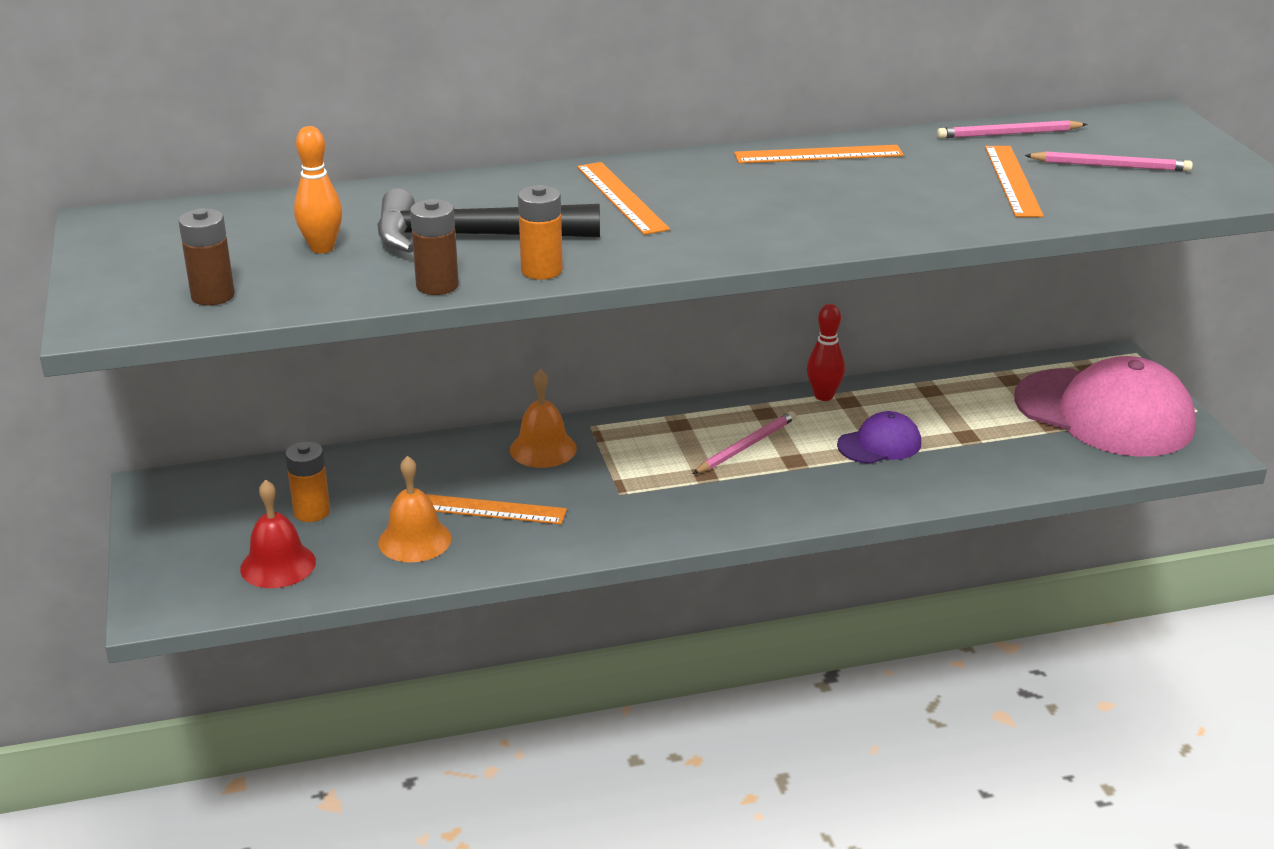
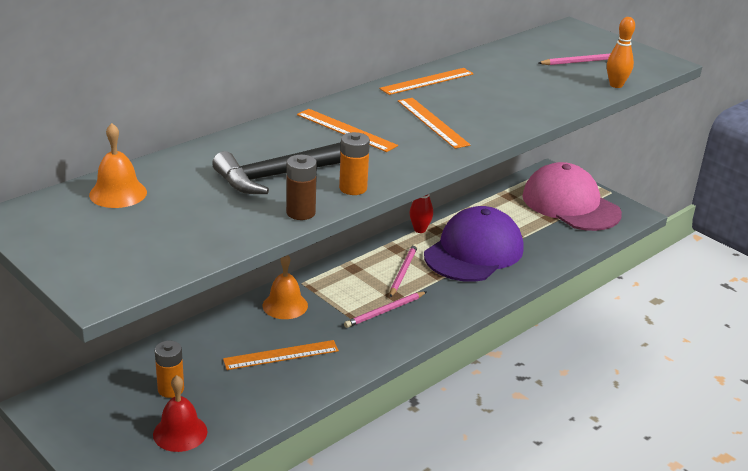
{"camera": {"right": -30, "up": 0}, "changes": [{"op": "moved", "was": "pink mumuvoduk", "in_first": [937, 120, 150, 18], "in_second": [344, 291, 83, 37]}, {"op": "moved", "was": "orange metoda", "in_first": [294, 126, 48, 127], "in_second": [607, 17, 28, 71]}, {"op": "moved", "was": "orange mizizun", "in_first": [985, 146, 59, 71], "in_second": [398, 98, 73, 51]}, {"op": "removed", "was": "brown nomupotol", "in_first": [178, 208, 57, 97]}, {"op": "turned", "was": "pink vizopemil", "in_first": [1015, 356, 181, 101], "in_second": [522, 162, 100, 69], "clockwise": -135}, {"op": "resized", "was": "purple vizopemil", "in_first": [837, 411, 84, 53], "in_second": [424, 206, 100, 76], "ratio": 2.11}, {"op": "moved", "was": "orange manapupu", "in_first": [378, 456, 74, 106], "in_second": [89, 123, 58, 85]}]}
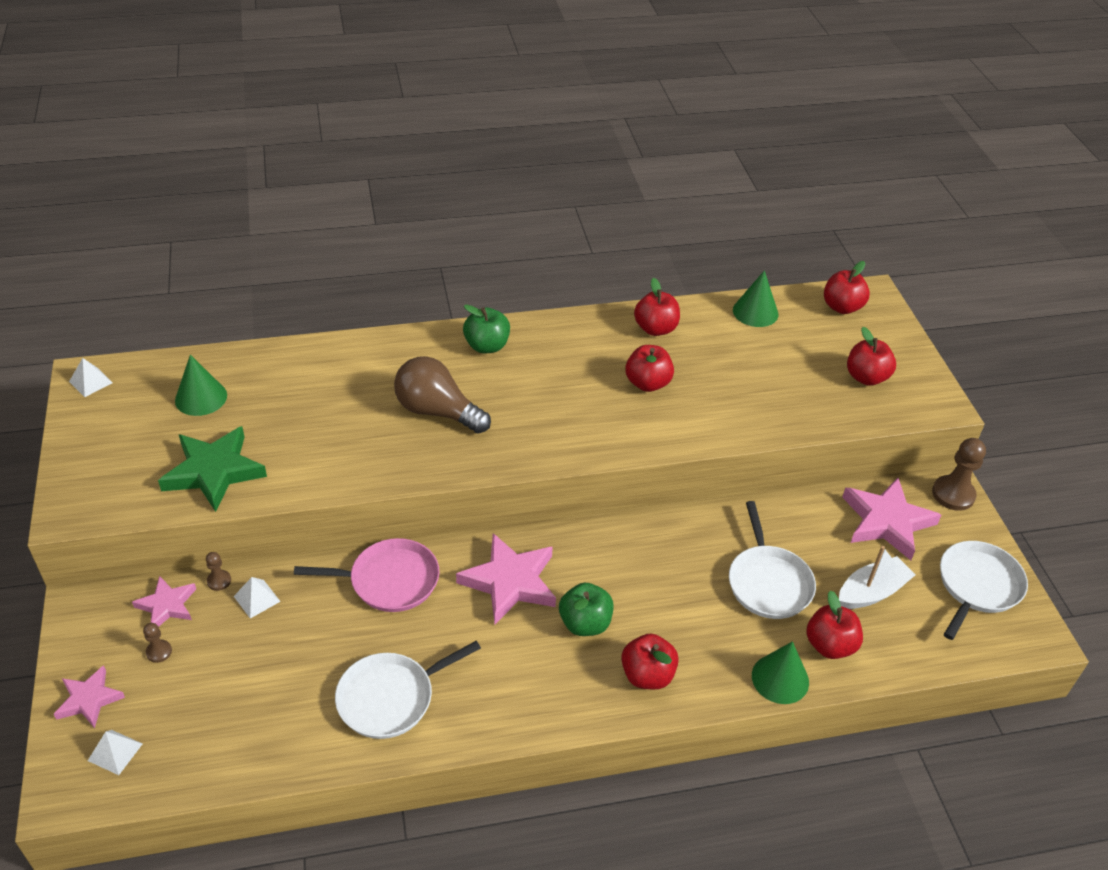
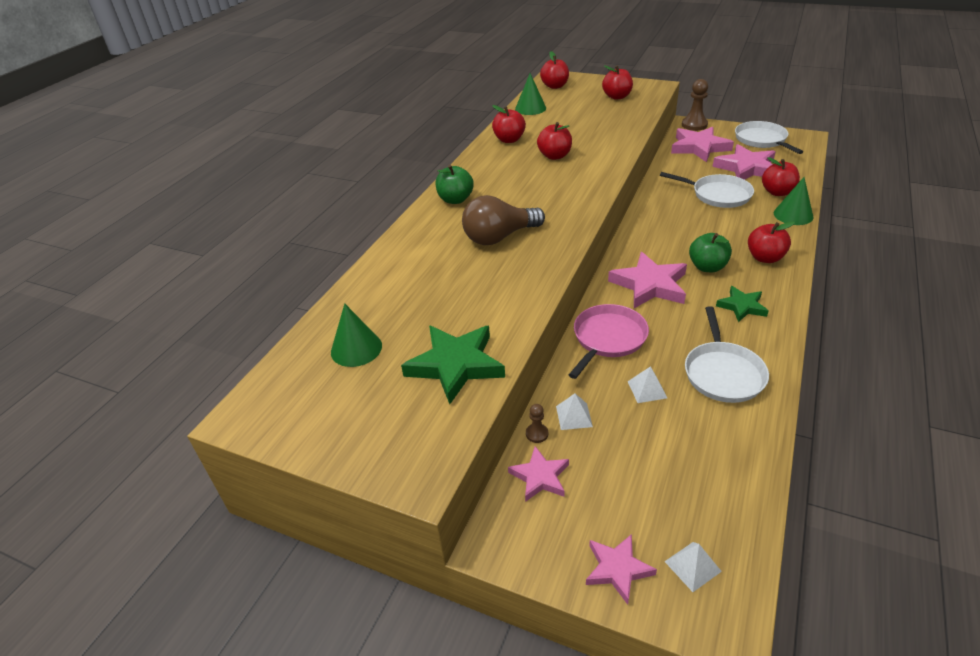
{"camera": {"right": -50, "up": -5}, "changes": [{"op": "moved", "was": "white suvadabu", "in_first": [69, 358, 44, 39], "in_second": [628, 366, 39, 37]}, {"op": "replaced", "was": "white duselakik", "now": "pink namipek", "in_first": [839, 546, 76, 63], "in_second": [712, 144, 64, 36]}, {"op": "removed", "was": "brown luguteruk", "in_first": [143, 623, 29, 40]}, {"op": "added", "now": "green namipek", "in_second": [716, 286, 53, 36]}]}
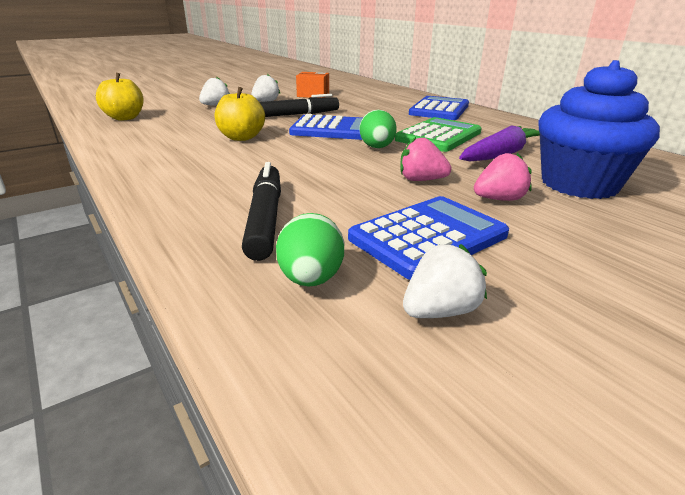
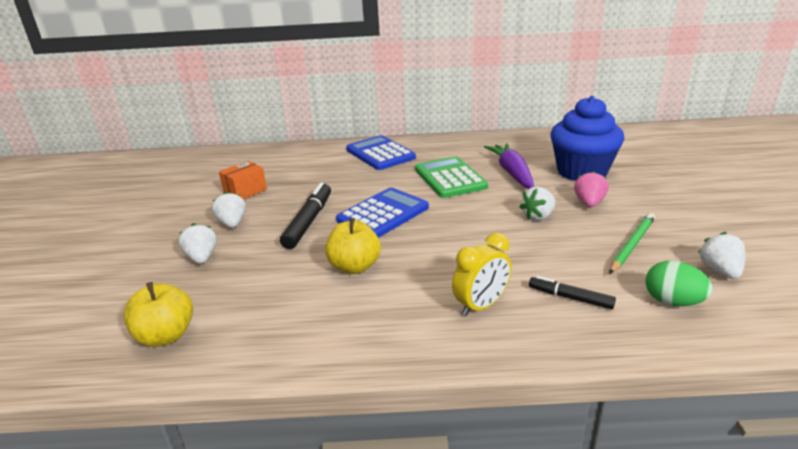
{"camera": {"right": -55, "up": 0}, "changes": [{"op": "removed", "was": "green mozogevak", "in_first": [359, 110, 38, 38]}, {"op": "recoloured", "was": "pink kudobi", "now": "white kudobi", "in_first": [401, 137, 51, 44], "in_second": [520, 186, 36, 35]}, {"op": "resized", "was": "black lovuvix", "in_first": [242, 162, 39, 99], "in_second": [529, 276, 87, 33], "ratio": 0.59}, {"op": "replaced", "was": "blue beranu", "now": "green mumuvoduk", "in_first": [348, 196, 161, 84], "in_second": [609, 213, 46, 61]}, {"op": "added", "now": "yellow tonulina", "in_second": [452, 233, 59, 83]}]}
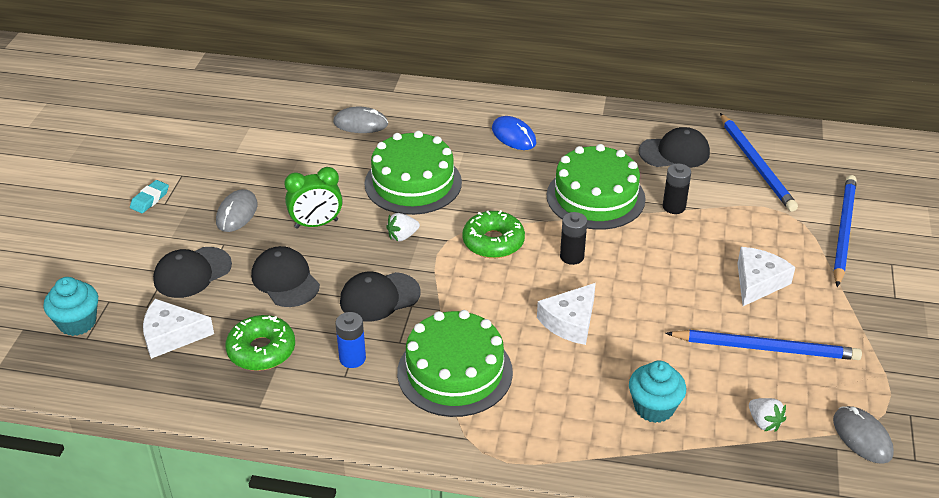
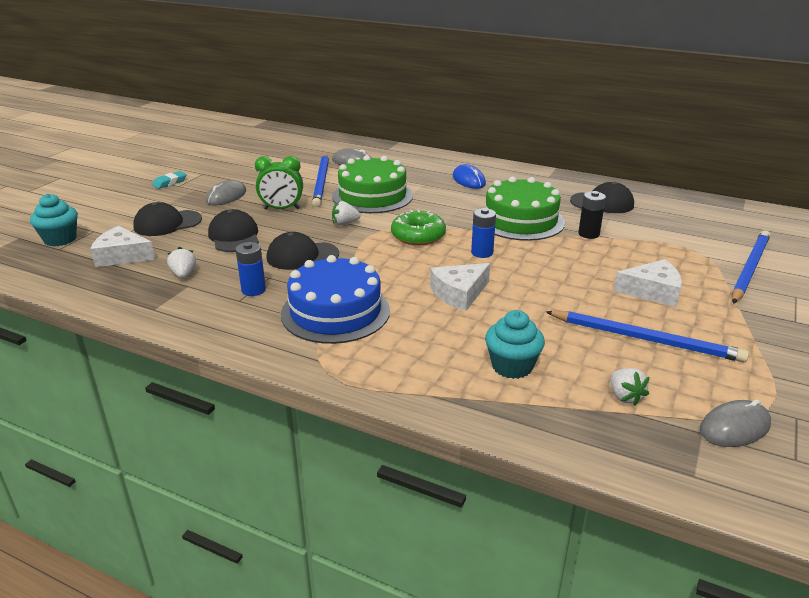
{"camera": {"right": 15, "up": -10}, "changes": [{"op": "moved", "was": "blue mumuvoduk", "in_first": [720, 113, 78, 99], "in_second": [312, 154, 17, 53]}, {"op": "recoloured", "was": "black nomupotol", "now": "blue nomupotol", "in_first": [560, 212, 27, 53], "in_second": [471, 208, 25, 50]}, {"op": "turned", "was": "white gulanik", "in_first": [737, 247, 58, 59], "in_second": [613, 259, 69, 48], "clockwise": 45}, {"op": "recoloured", "was": "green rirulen", "now": "blue rirulen", "in_first": [397, 310, 116, 107], "in_second": [281, 255, 109, 89]}, {"op": "replaced", "was": "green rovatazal", "now": "white kudobi", "in_first": [226, 315, 69, 56], "in_second": [167, 247, 29, 31]}, {"op": "turned", "was": "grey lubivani", "in_first": [833, 406, 61, 58], "in_second": [700, 400, 71, 47], "clockwise": 75}]}
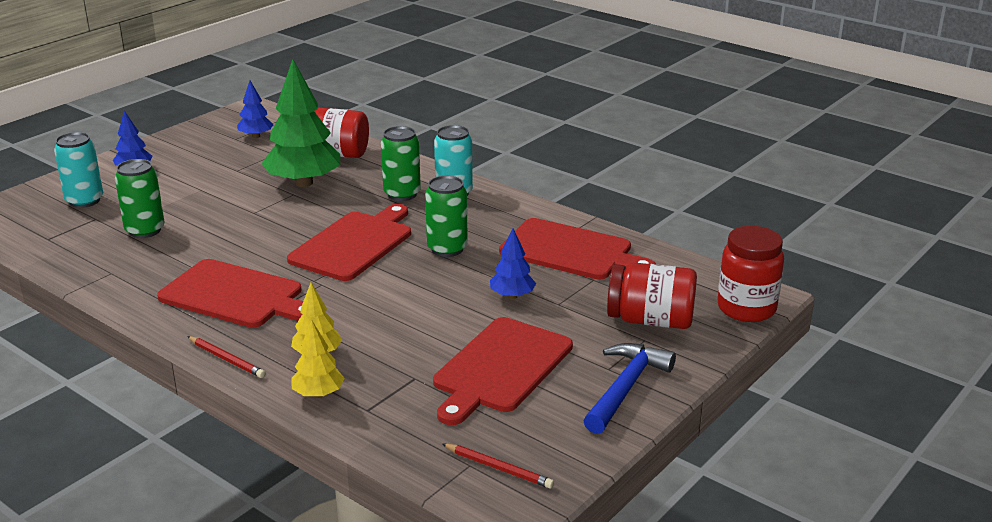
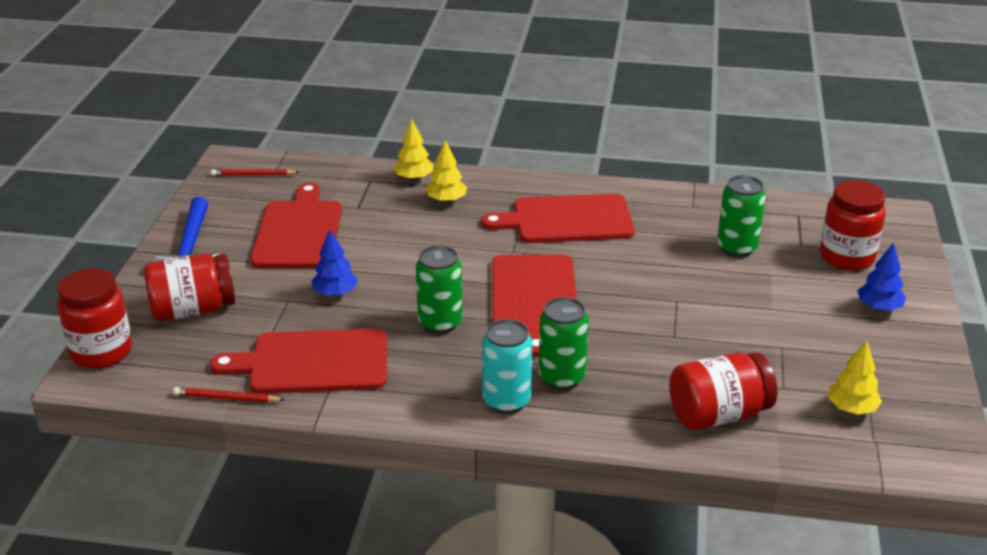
{"camera": {"right": 150, "up": 5}, "changes": [{"op": "removed", "was": "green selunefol", "in_first": [261, 59, 79, 128]}, {"op": "recoloured", "was": "blue selunefol", "now": "yellow selunefol", "in_first": [237, 81, 37, 57], "in_second": [828, 340, 54, 74]}, {"op": "replaced", "was": "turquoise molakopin", "now": "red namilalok", "in_first": [54, 132, 49, 76], "in_second": [820, 180, 66, 91]}, {"op": "moved", "was": "red mumuvoduk", "in_first": [187, 336, 78, 42], "in_second": [173, 387, 111, 16]}]}
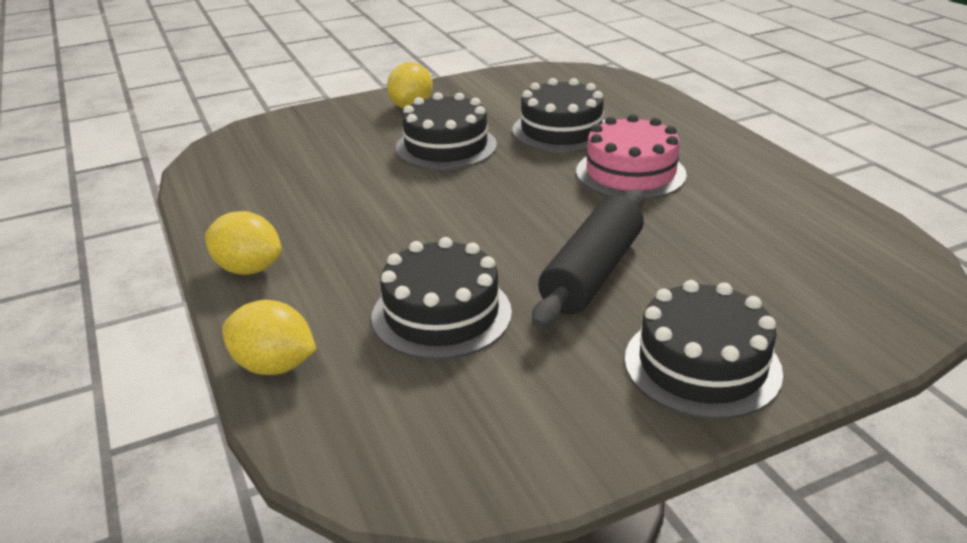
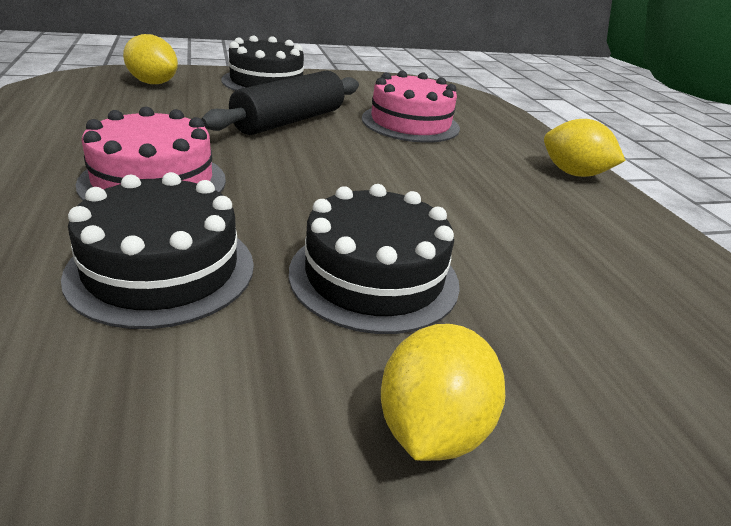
{"camera": {"right": -175, "up": 0}, "changes": [{"op": "recoloured", "was": "black rirulen", "now": "pink rirulen", "in_first": [372, 237, 140, 123], "in_second": [362, 71, 98, 72]}, {"op": "moved", "was": "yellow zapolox", "in_first": [222, 300, 95, 75], "in_second": [123, 34, 55, 50]}]}
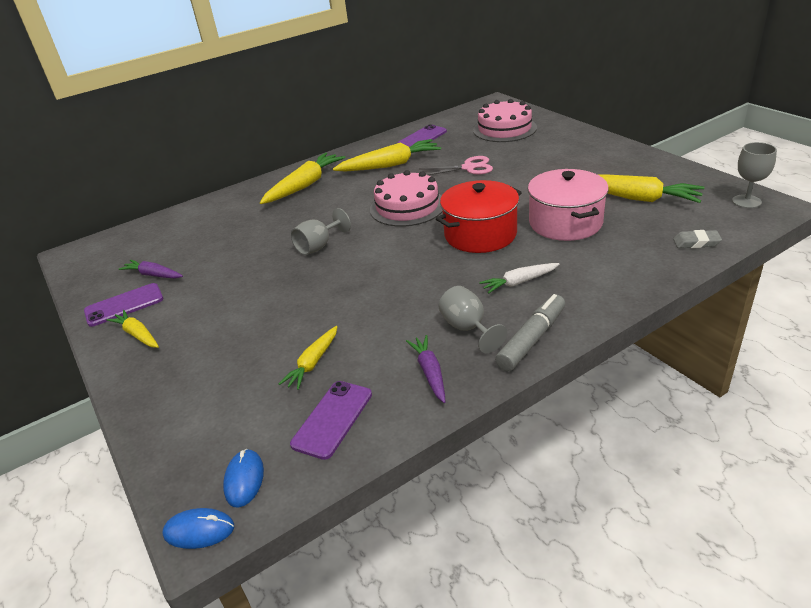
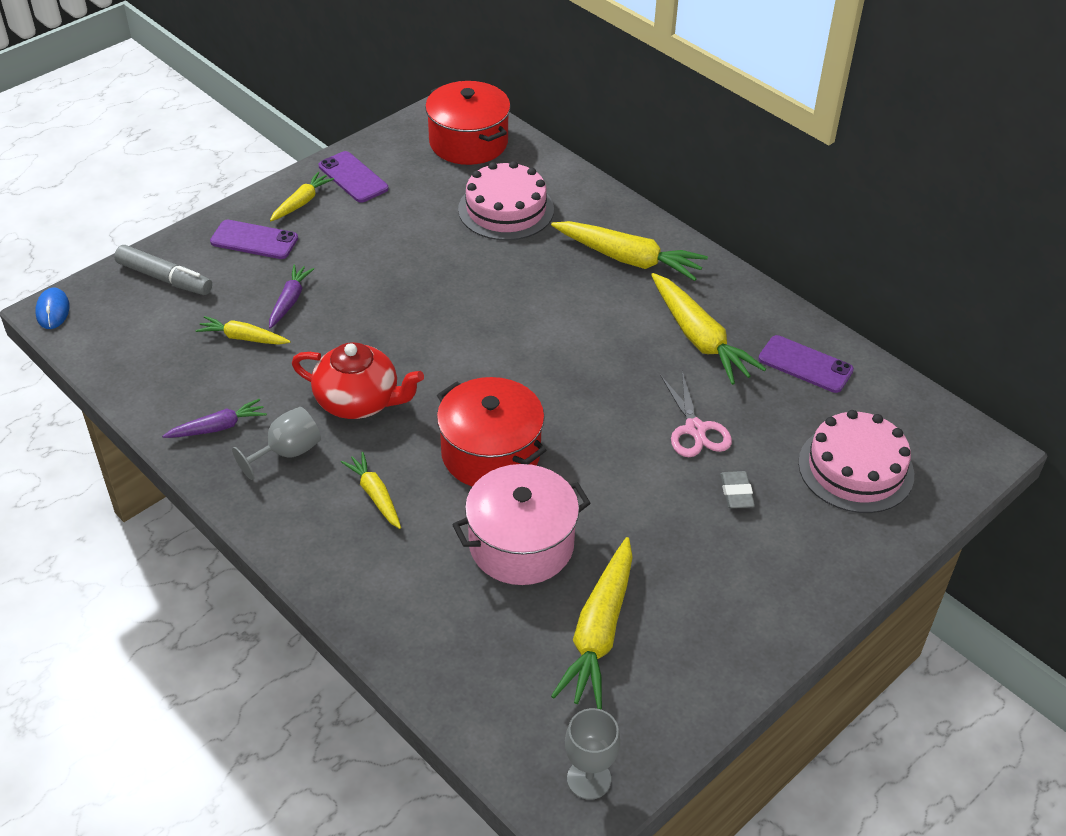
{"camera": {"right": 75, "up": 10}, "changes": [{"op": "moved", "was": "pink rirulen", "in_first": [370, 170, 73, 57], "in_second": [458, 161, 96, 79]}, {"op": "removed", "was": "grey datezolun", "in_first": [291, 208, 60, 47]}, {"op": "moved", "was": "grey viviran", "in_first": [673, 230, 49, 18], "in_second": [720, 471, 35, 37]}, {"op": "moved", "was": "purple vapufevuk", "in_first": [118, 260, 65, 19], "in_second": [269, 265, 45, 64]}, {"op": "recoloured", "was": "white vapufevuk", "now": "yellow vapufevuk", "in_first": [479, 263, 81, 31], "in_second": [341, 452, 60, 77]}, {"op": "moved", "was": "grey lovuvix", "in_first": [495, 294, 70, 77], "in_second": [114, 245, 98, 50]}, {"op": "moved", "was": "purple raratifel", "in_first": [290, 381, 82, 79], "in_second": [210, 220, 88, 39]}, {"op": "removed", "was": "blue lubivani", "in_first": [223, 449, 41, 59]}, {"op": "added", "now": "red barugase", "in_second": [425, 81, 86, 84]}, {"op": "added", "now": "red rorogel", "in_second": [292, 342, 132, 77]}]}
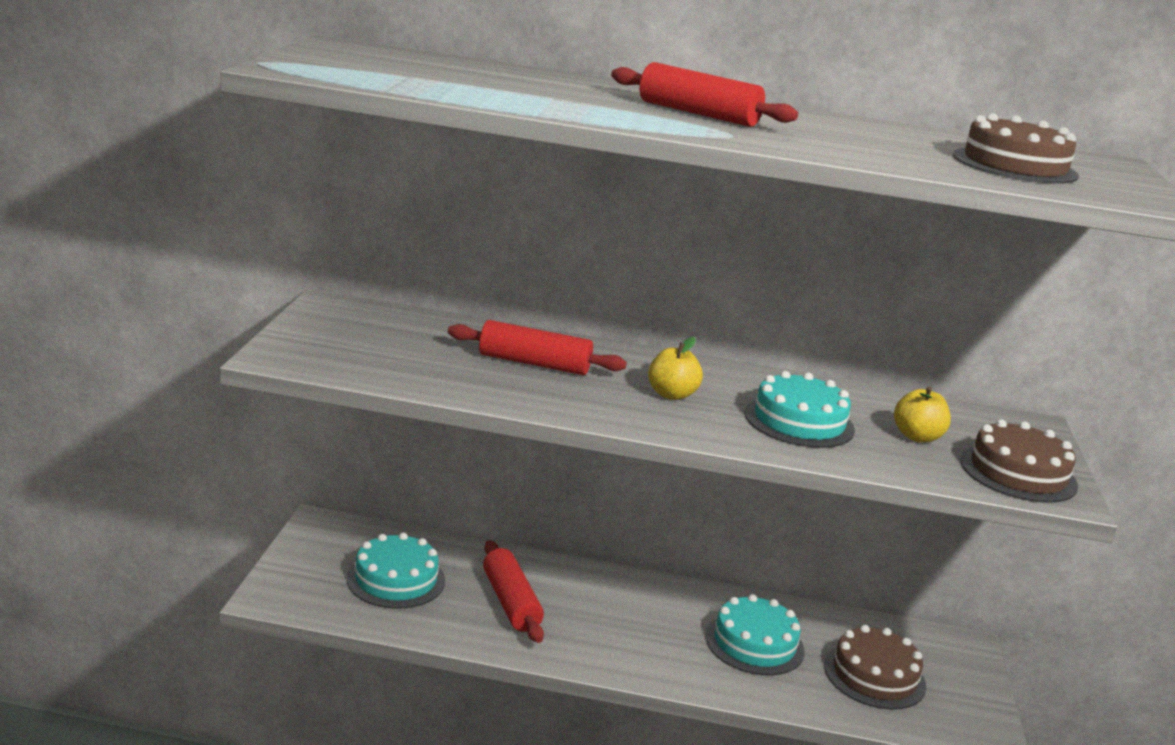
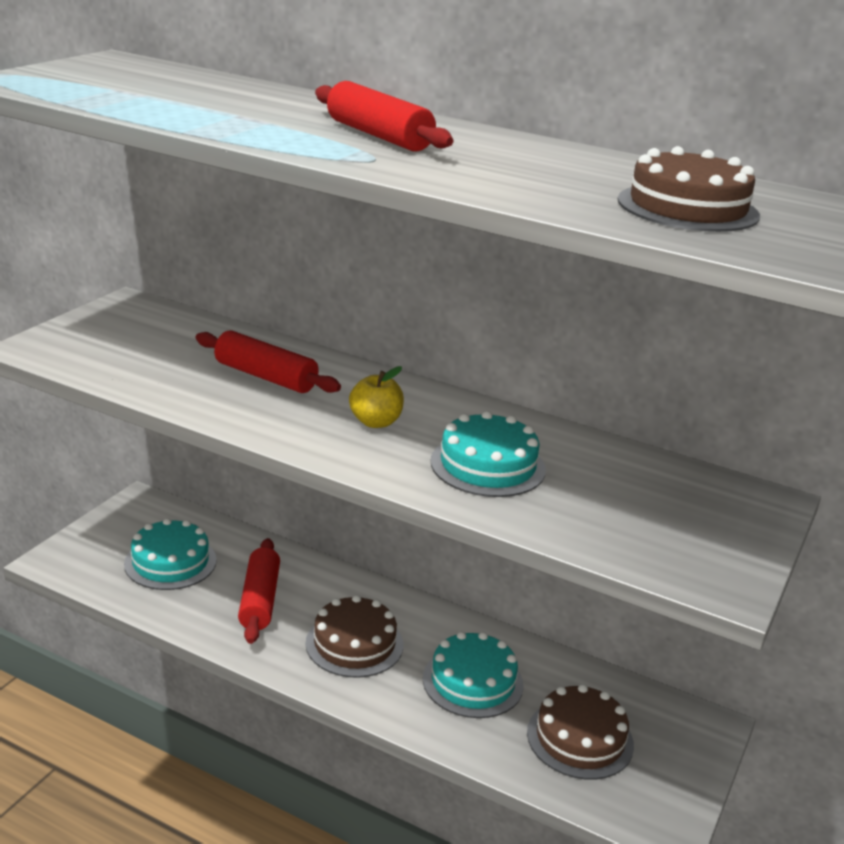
{"camera": {"right": 20, "up": 5}, "changes": [{"op": "removed", "was": "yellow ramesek", "in_first": [894, 386, 57, 56]}, {"op": "moved", "was": "brown rirulen", "in_first": [960, 419, 118, 84], "in_second": [306, 595, 97, 83]}]}
